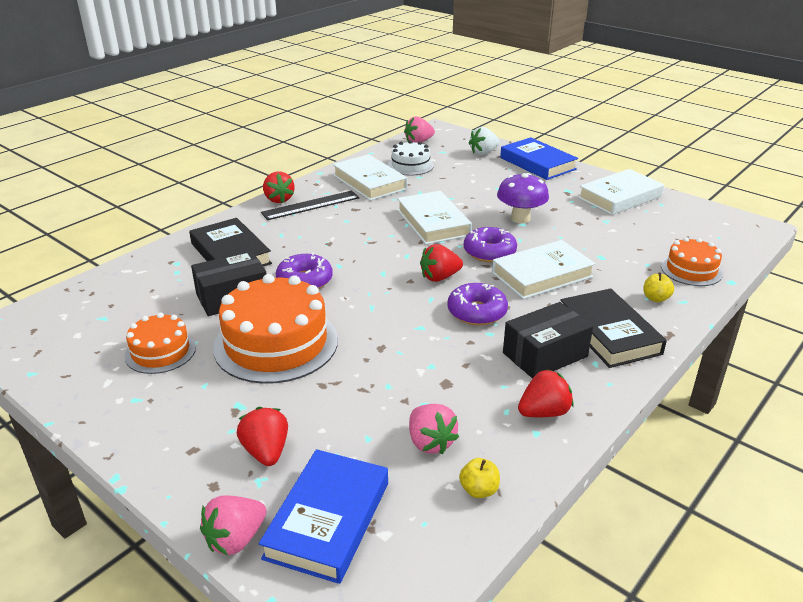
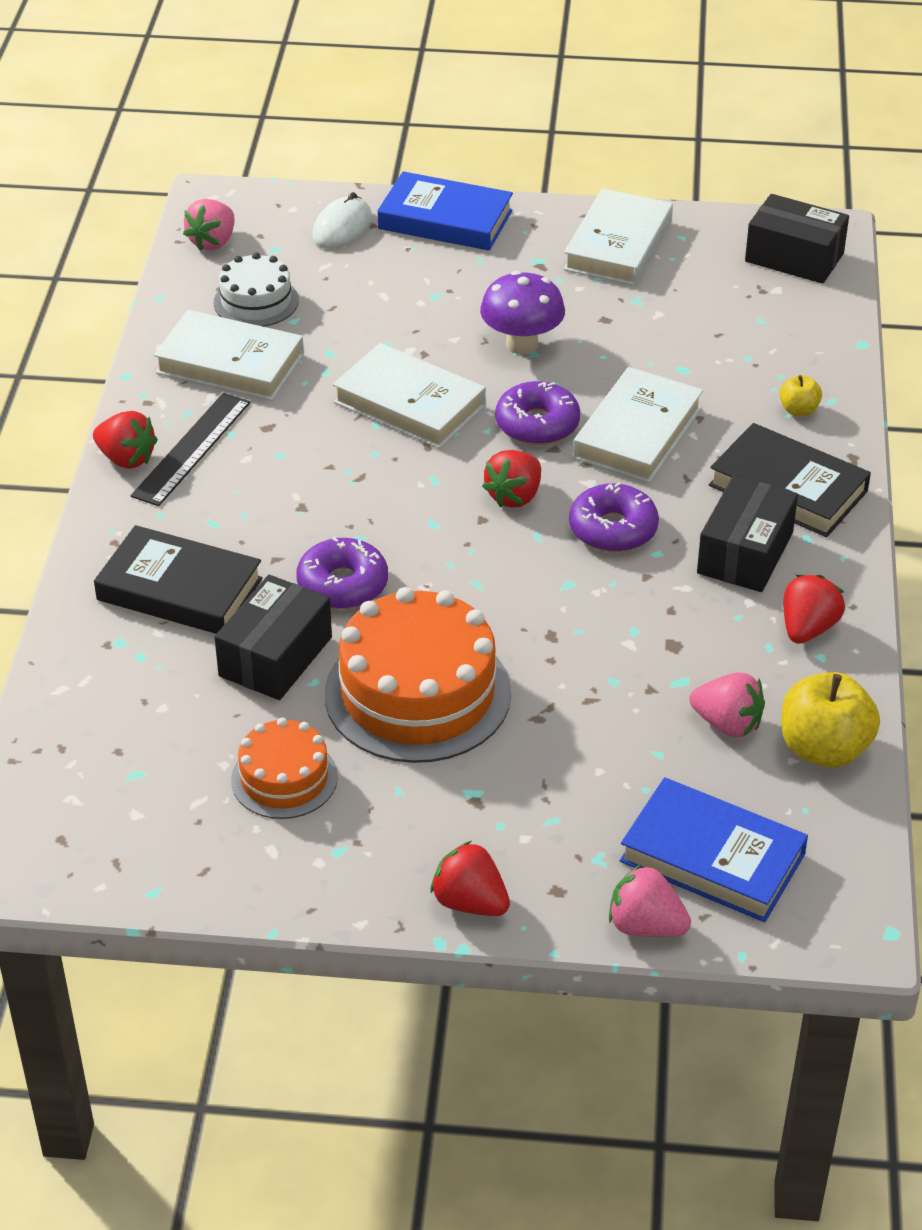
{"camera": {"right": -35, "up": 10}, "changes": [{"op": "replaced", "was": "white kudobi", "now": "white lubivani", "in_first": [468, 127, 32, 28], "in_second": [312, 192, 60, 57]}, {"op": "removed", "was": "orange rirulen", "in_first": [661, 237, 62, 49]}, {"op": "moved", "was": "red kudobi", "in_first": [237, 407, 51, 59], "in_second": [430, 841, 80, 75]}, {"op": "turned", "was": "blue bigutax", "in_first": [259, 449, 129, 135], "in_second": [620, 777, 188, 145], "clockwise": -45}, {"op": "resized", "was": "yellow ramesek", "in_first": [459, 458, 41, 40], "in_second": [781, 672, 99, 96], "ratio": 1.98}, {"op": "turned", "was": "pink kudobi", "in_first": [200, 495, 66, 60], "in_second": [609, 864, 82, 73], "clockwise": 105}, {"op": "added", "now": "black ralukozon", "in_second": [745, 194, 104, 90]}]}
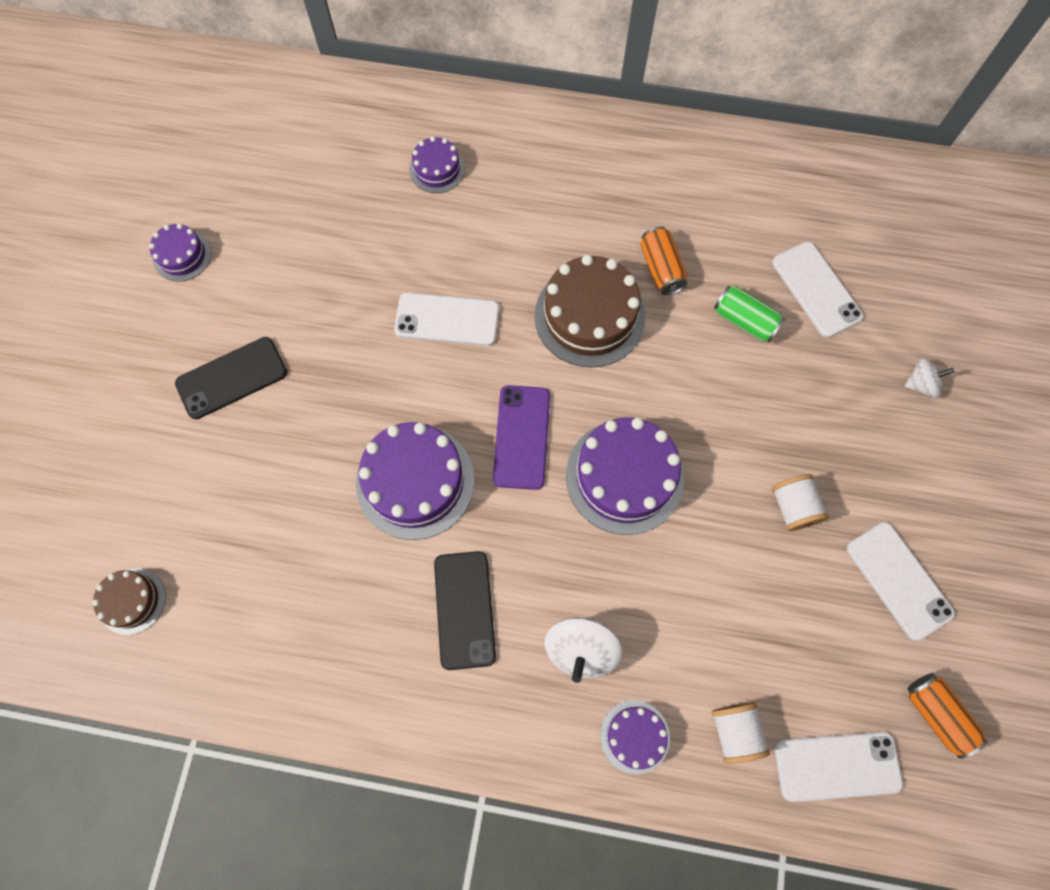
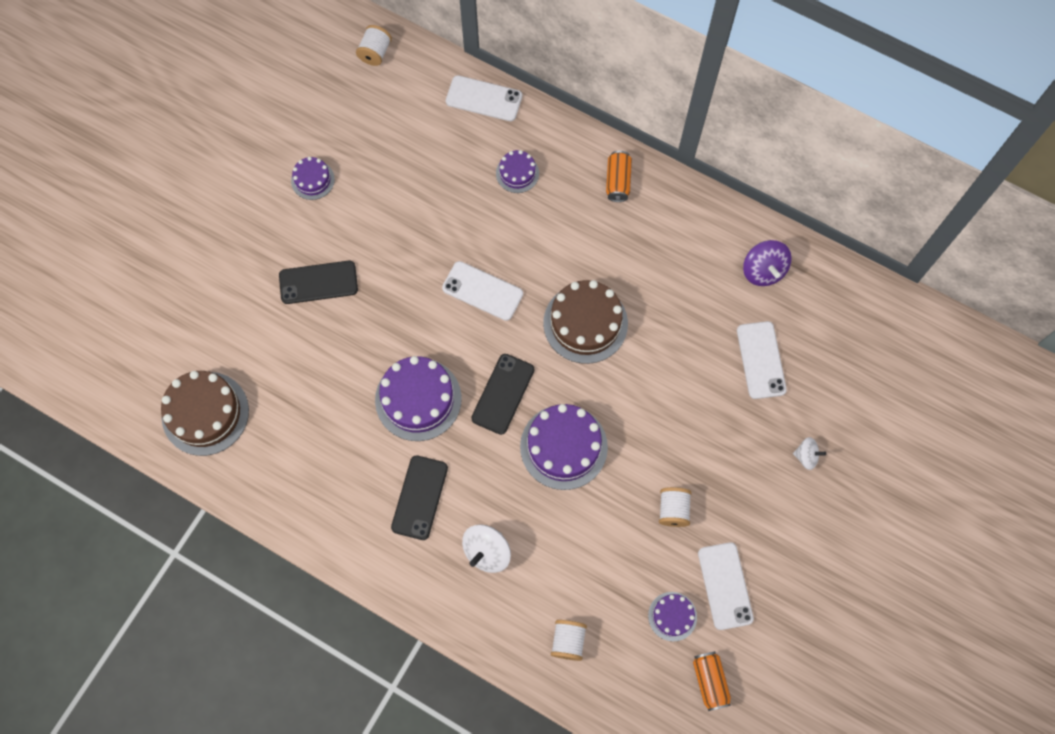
{"camera": {"right": 20, "up": 0}, "changes": [{"op": "moved", "was": "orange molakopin", "in_first": [640, 226, 47, 69], "in_second": [606, 151, 26, 51]}, {"op": "removed", "was": "green molakopin", "in_first": [714, 286, 71, 57]}, {"op": "recoloured", "was": "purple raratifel", "now": "black raratifel", "in_first": [493, 385, 57, 105], "in_second": [471, 354, 63, 81]}, {"op": "resized", "was": "brown rirulen", "in_first": [92, 568, 74, 67], "in_second": [161, 371, 88, 85], "ratio": 1.87}, {"op": "moved", "was": "purple rirulen", "in_first": [600, 700, 70, 74], "in_second": [648, 592, 49, 49]}, {"op": "moved", "was": "white raratifel", "in_first": [775, 732, 128, 70], "in_second": [446, 75, 76, 46]}, {"op": "added", "now": "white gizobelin", "in_second": [356, 25, 36, 41]}, {"op": "added", "now": "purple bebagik", "in_second": [743, 240, 49, 46]}]}
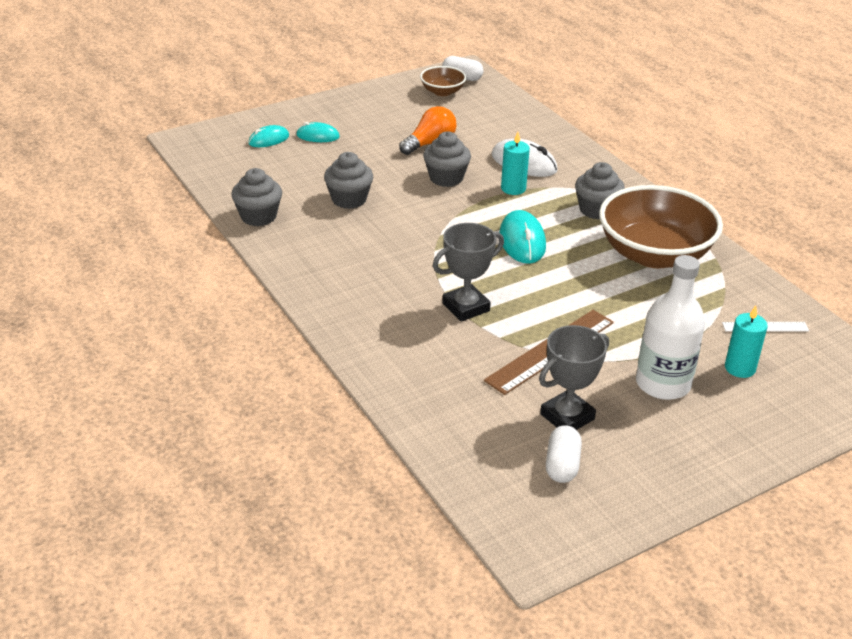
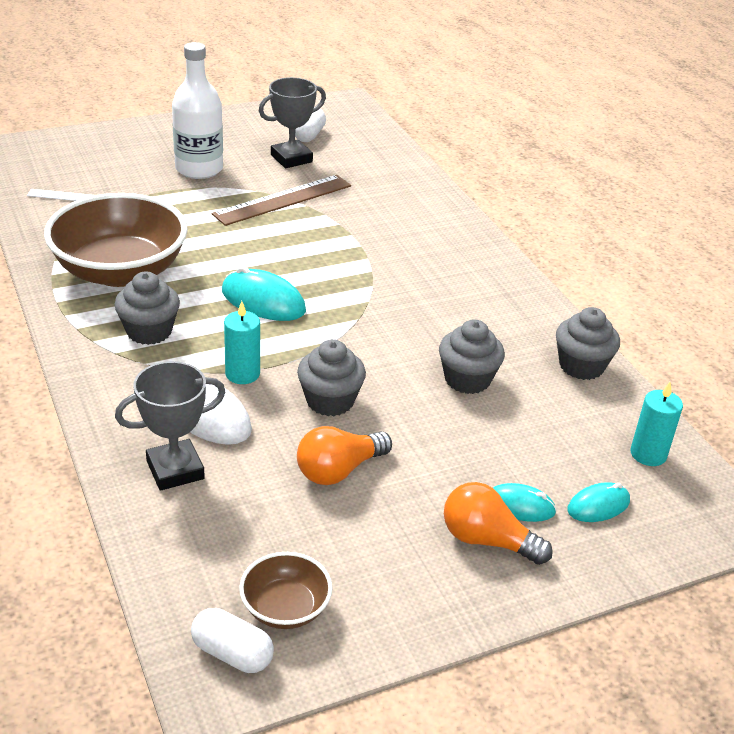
{"camera": {"right": -175, "up": 0}, "changes": [{"op": "turned", "was": "turquoise lubivani", "in_first": [500, 210, 46, 54], "in_second": [222, 266, 84, 55], "clockwise": -60}, {"op": "moved", "was": "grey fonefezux", "in_first": [433, 223, 71, 99], "in_second": [115, 361, 111, 130]}, {"op": "moved", "was": "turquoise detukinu", "in_first": [725, 305, 43, 73], "in_second": [631, 382, 52, 84]}, {"op": "added", "now": "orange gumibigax", "in_second": [444, 482, 109, 83]}]}
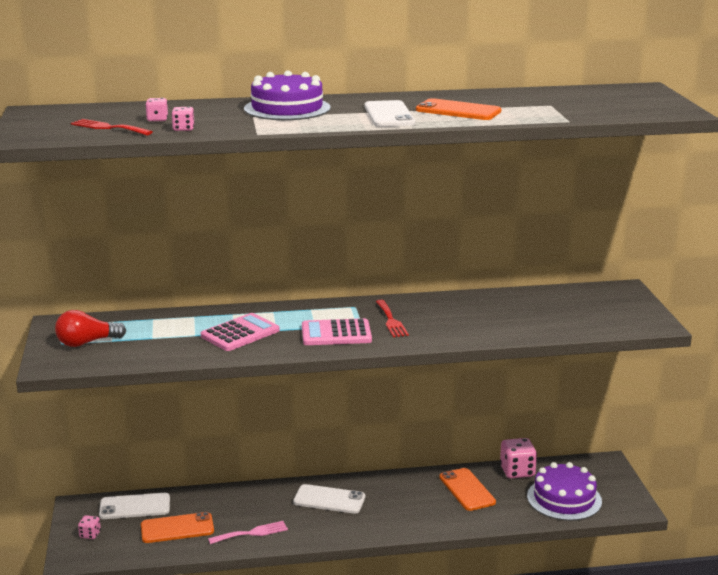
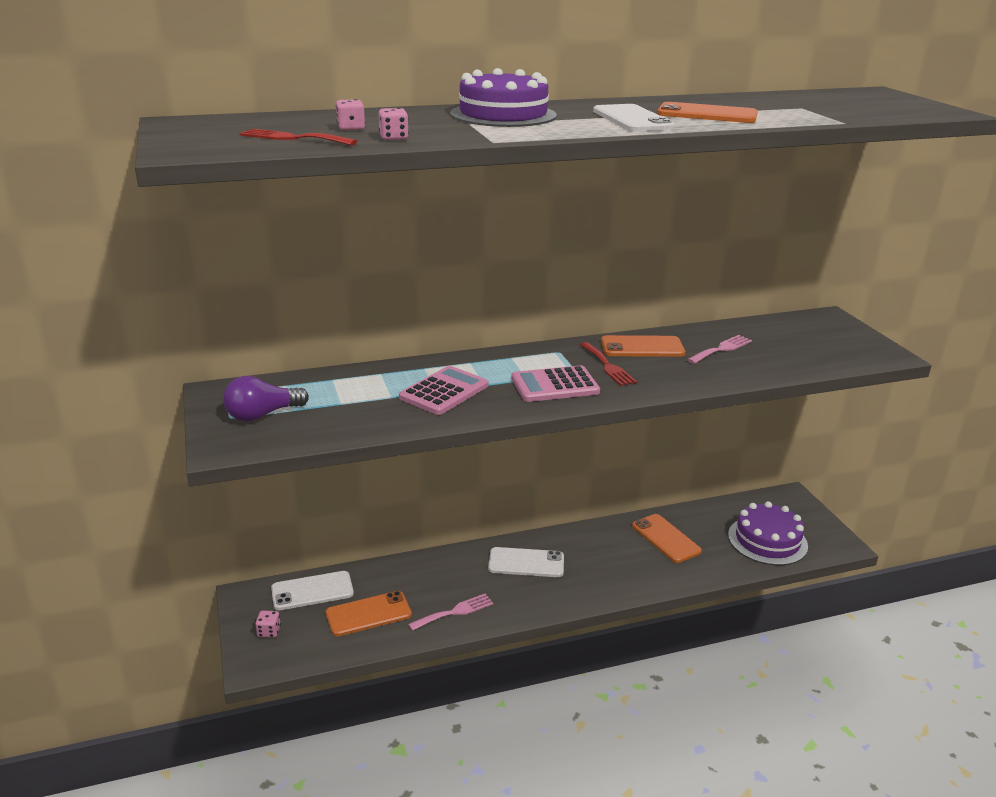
{"camera": {"right": -10, "up": 5}, "changes": [{"op": "recoloured", "was": "red gumibigax", "now": "purple gumibigax", "in_first": [55, 310, 71, 37], "in_second": [223, 376, 86, 45]}, {"op": "removed", "was": "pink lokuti", "in_first": [500, 438, 37, 40]}, {"op": "added", "now": "orange raratifel", "in_second": [601, 335, 84, 22]}, {"op": "added", "now": "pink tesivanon", "in_second": [687, 335, 65, 29]}]}
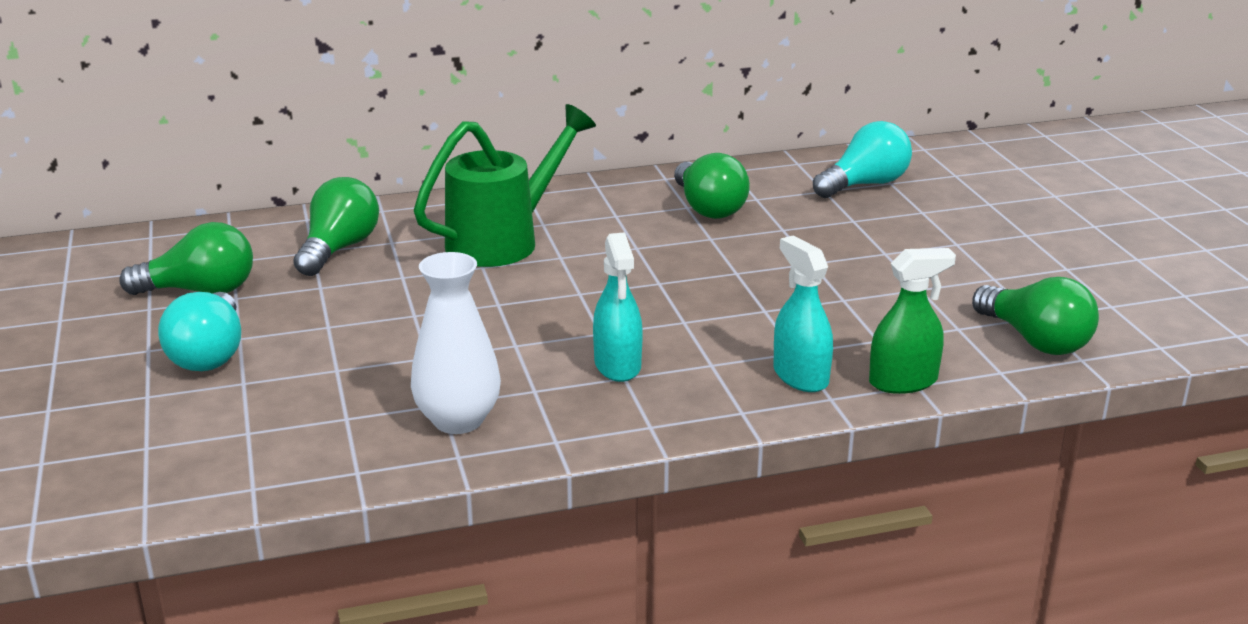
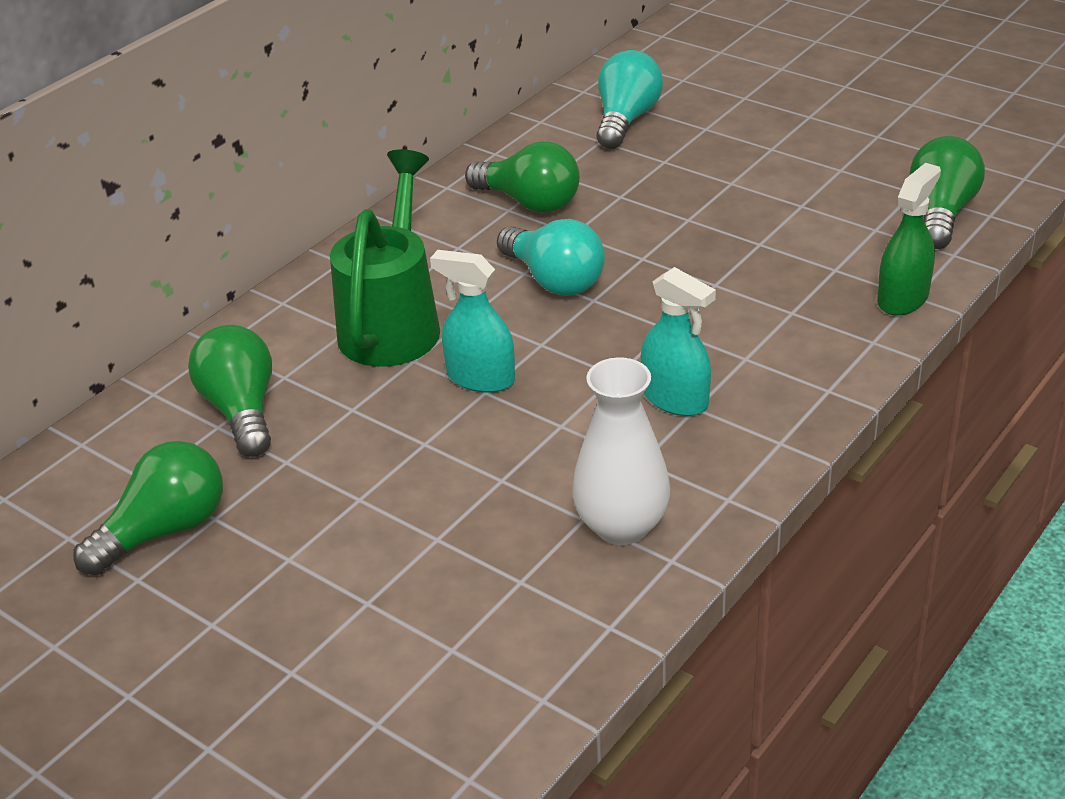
{"camera": {"right": -35, "up": 10}, "changes": [{"op": "moved", "was": "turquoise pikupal", "in_first": [773, 236, 60, 156], "in_second": [430, 250, 85, 143]}, {"op": "turned", "was": "green gumibigax", "in_first": [972, 277, 127, 78], "in_second": [910, 136, 75, 113], "clockwise": -90}, {"op": "moved", "was": "turquoise gumibigax", "in_first": [158, 292, 83, 79], "in_second": [497, 219, 108, 77]}]}
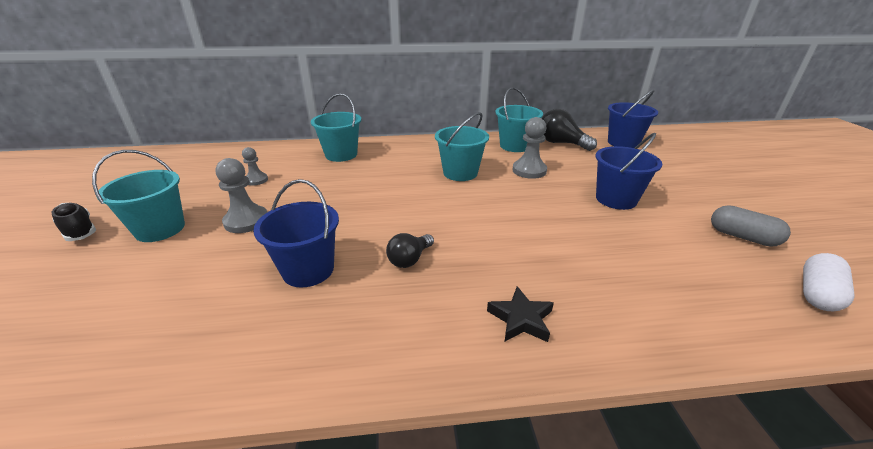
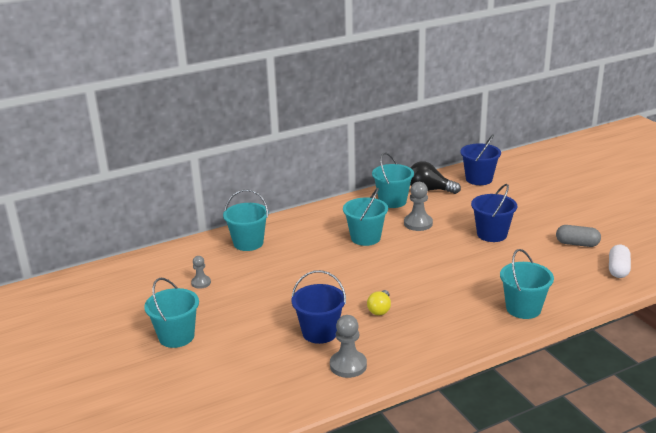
{"camera": {"right": -20, "up": -5}, "changes": [{"op": "moved", "was": "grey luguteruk", "in_first": [216, 158, 51, 75], "in_second": [330, 315, 37, 63]}, {"op": "removed", "was": "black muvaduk", "in_first": [51, 203, 45, 38]}, {"op": "recoloured", "was": "black gumibigax", "now": "yellow gumibigax", "in_first": [386, 233, 48, 35], "in_second": [367, 290, 24, 25]}, {"op": "removed", "was": "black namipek", "in_first": [487, 286, 67, 56]}, {"op": "added", "now": "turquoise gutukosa", "in_second": [500, 249, 54, 70]}]}
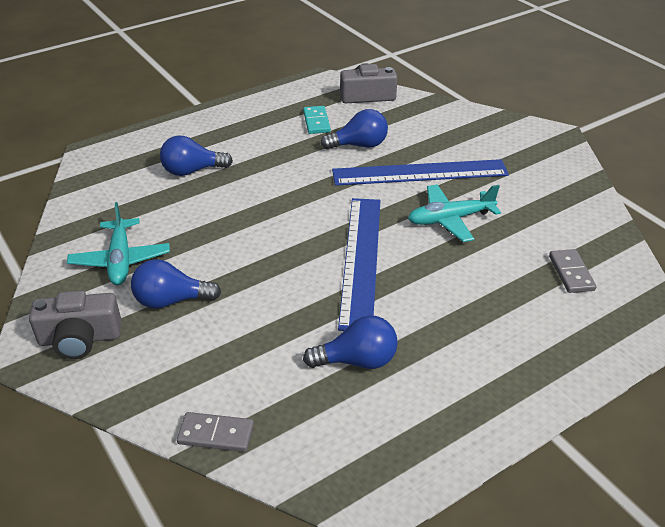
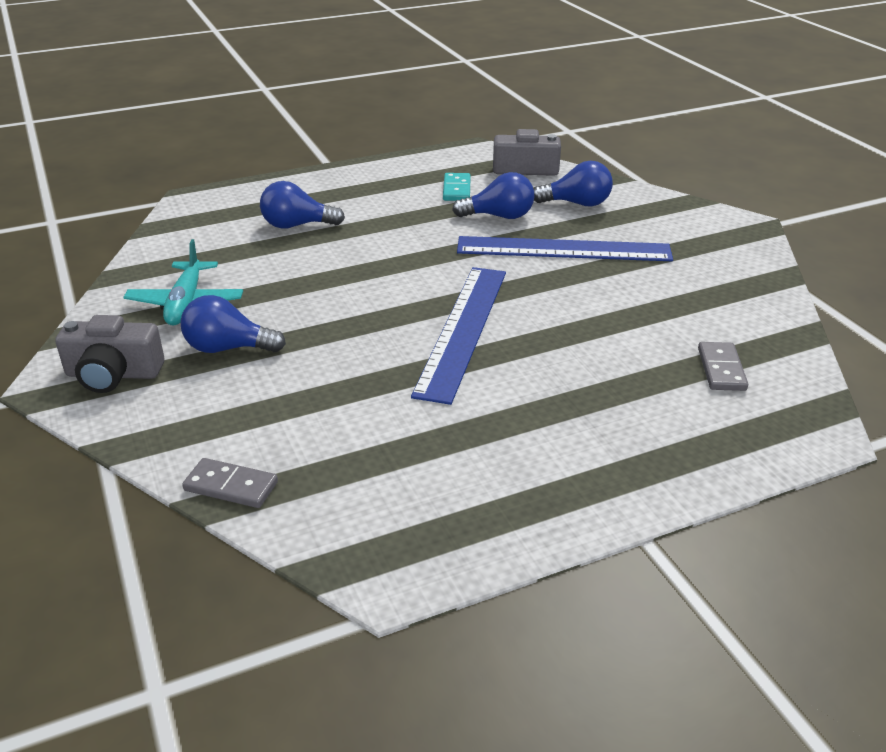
{"camera": {"right": 10, "up": -5}, "changes": [{"op": "removed", "was": "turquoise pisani", "in_first": [408, 184, 93, 58]}, {"op": "moved", "was": "blue gumibigax", "in_first": [303, 315, 95, 54], "in_second": [534, 161, 79, 45]}]}
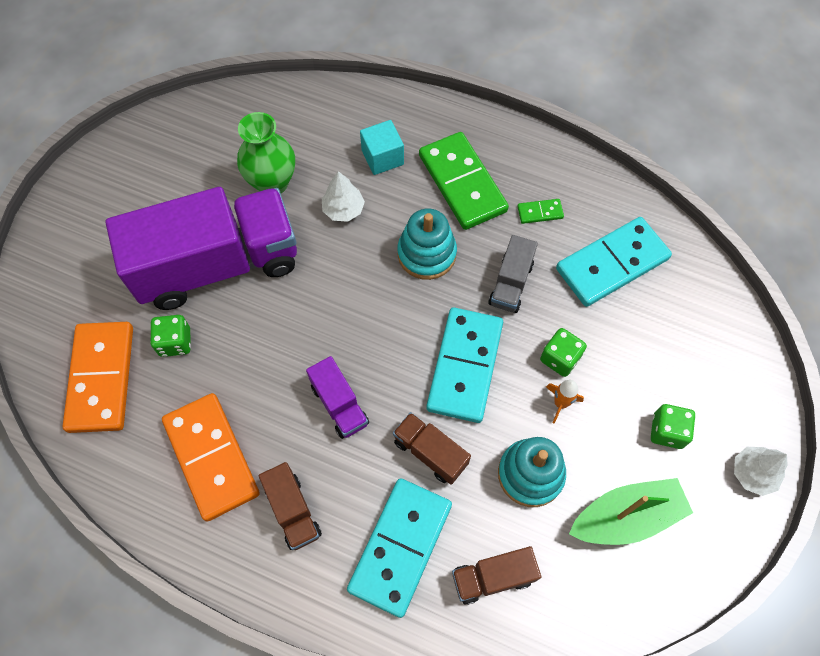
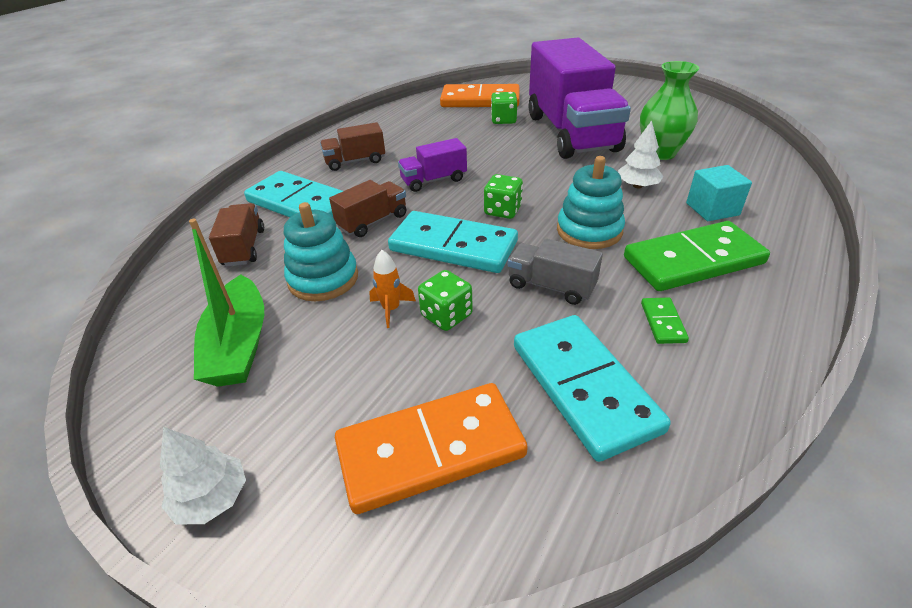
{"camera": {"right": 100, "up": -25}, "changes": [{"op": "moved", "was": "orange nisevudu", "in_first": [162, 393, 98, 129], "in_second": [335, 383, 193, 131]}, {"op": "moved", "was": "green lokuti", "in_first": [651, 404, 44, 45], "in_second": [484, 174, 39, 45]}]}
